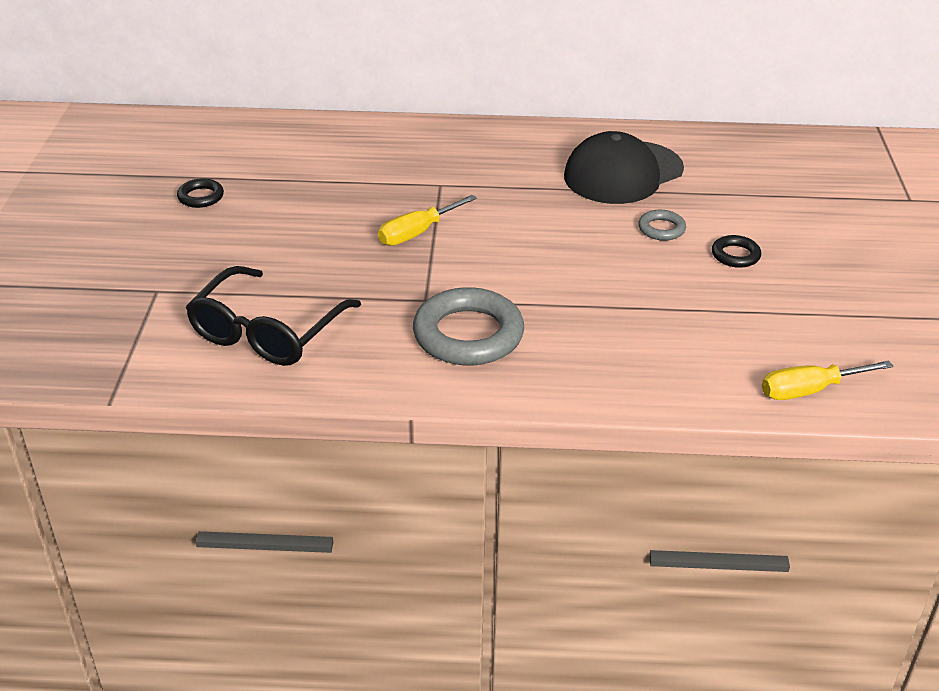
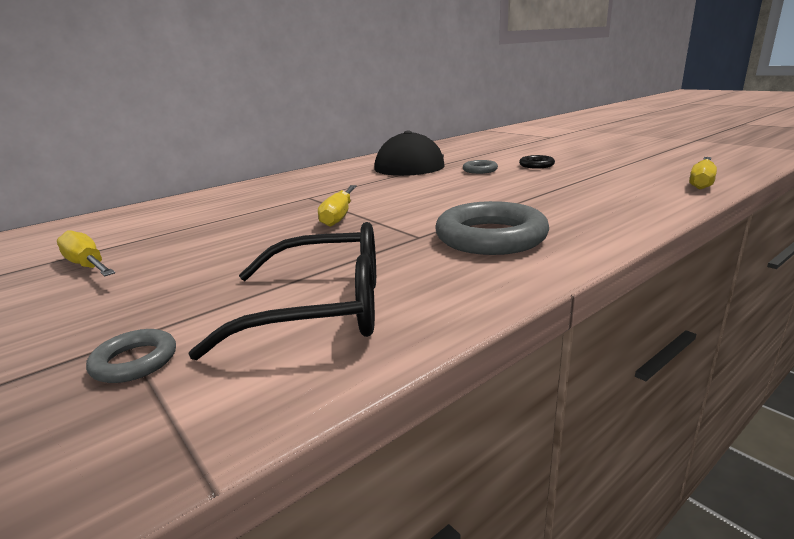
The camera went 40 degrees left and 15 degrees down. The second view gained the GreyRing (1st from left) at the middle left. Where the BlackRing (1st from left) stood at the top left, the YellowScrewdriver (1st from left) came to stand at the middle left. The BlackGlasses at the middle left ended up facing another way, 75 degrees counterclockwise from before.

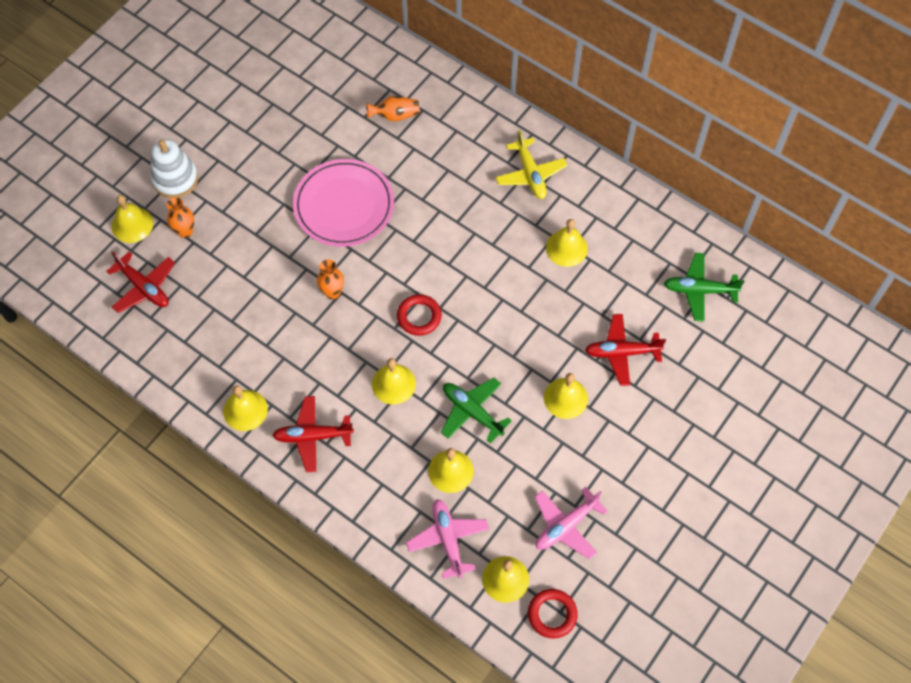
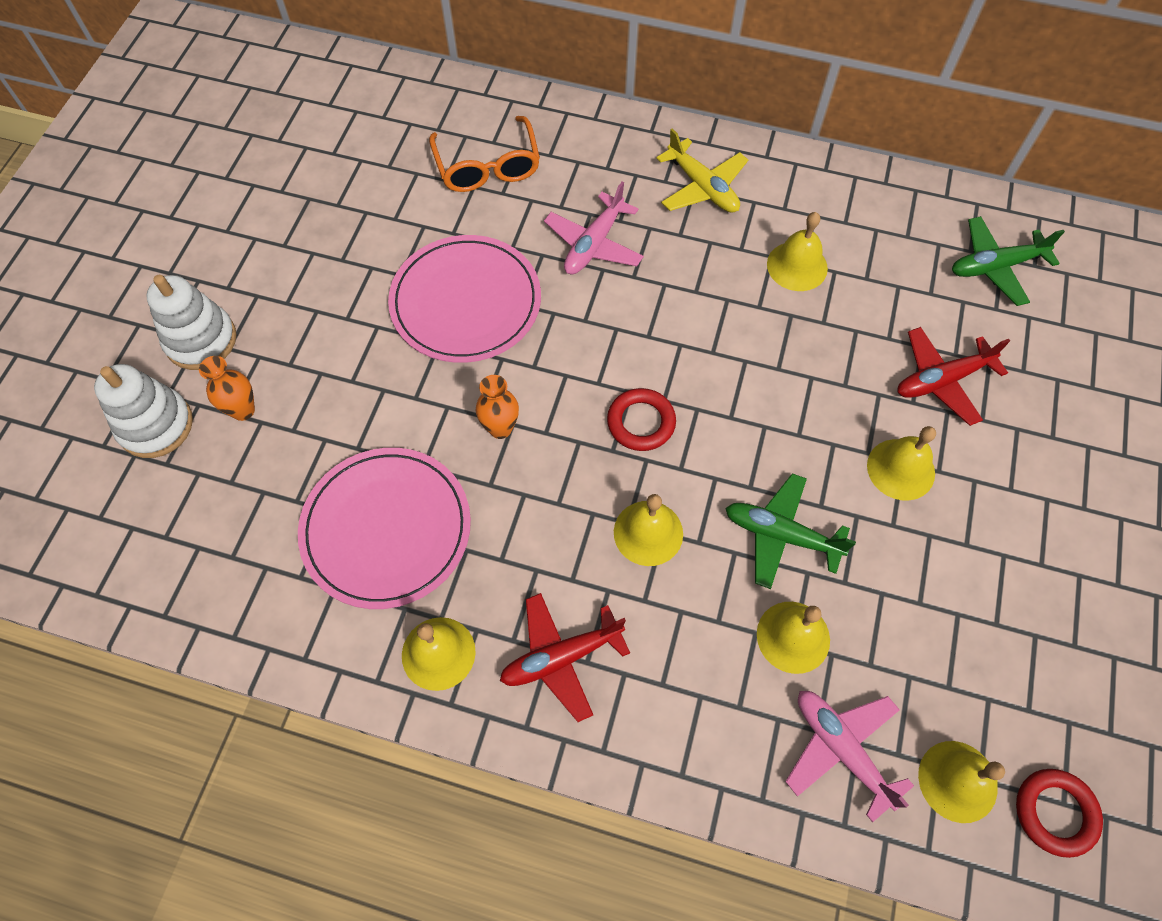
The camera went 20 degrees left and 0 degrees up. The second view lost the RedPlane (1st from left) at the middle left. The second view gained the PinkPlate (1st from left) at the middle left. The PinkPlane (2nd from left in the first image) ended up elsewhere, having gone from the bottom centre to the top centre. Where the YellowBell (1st from left) stood at the top left, the WhiteStackingToy (1st from left) came to stand at the middle left. Where the OrangeVase (3rd from left) stood at the top centre, the OrangeGlasses came to stand at the top centre.

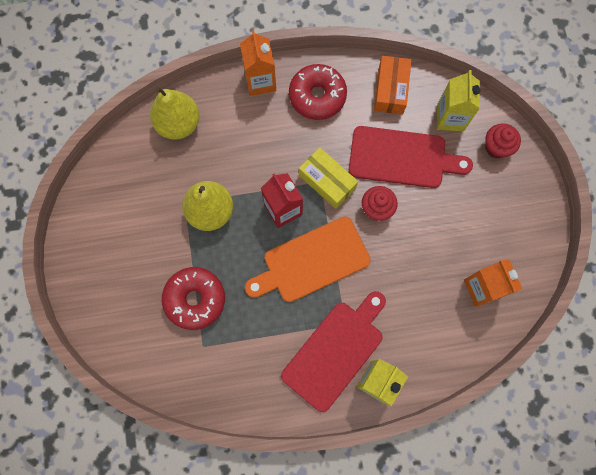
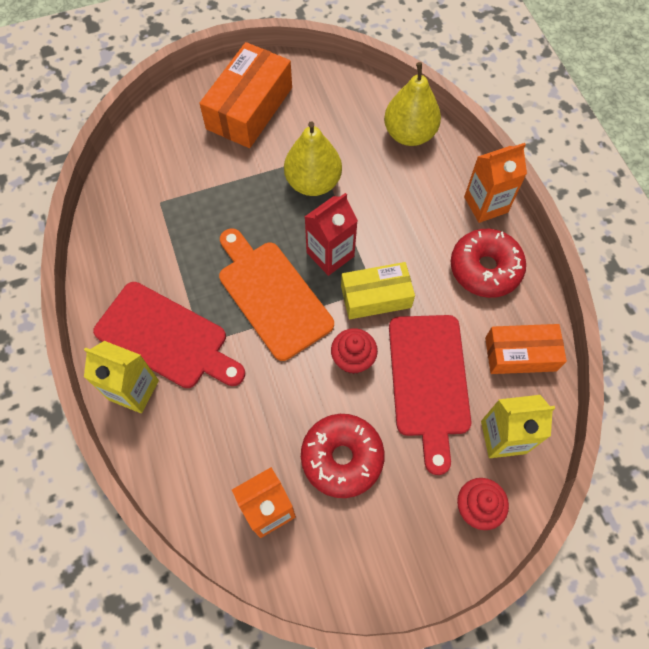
The camera went 80 degrees right and 10 degrees down. The second view gained the OrangeBox (1st from left) at the top centre. The RedDonut (1st from left) ended up elsewhere, having gone from the middle left to the bottom centre. The YellowBox at the centre ended up facing another way, 45 degrees clockwise from before.

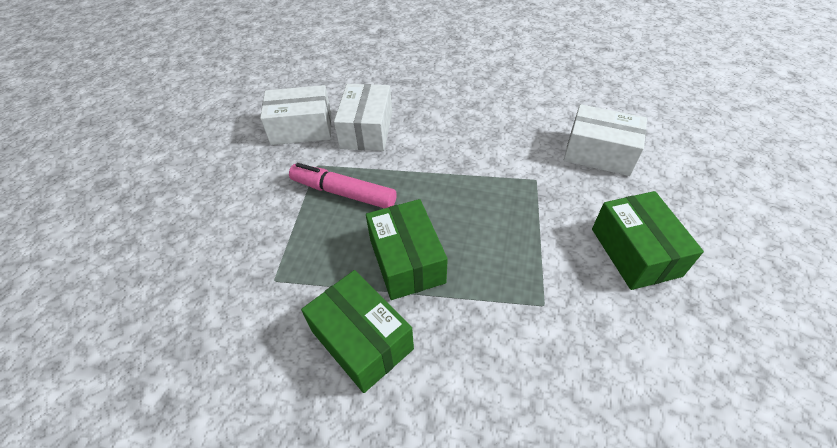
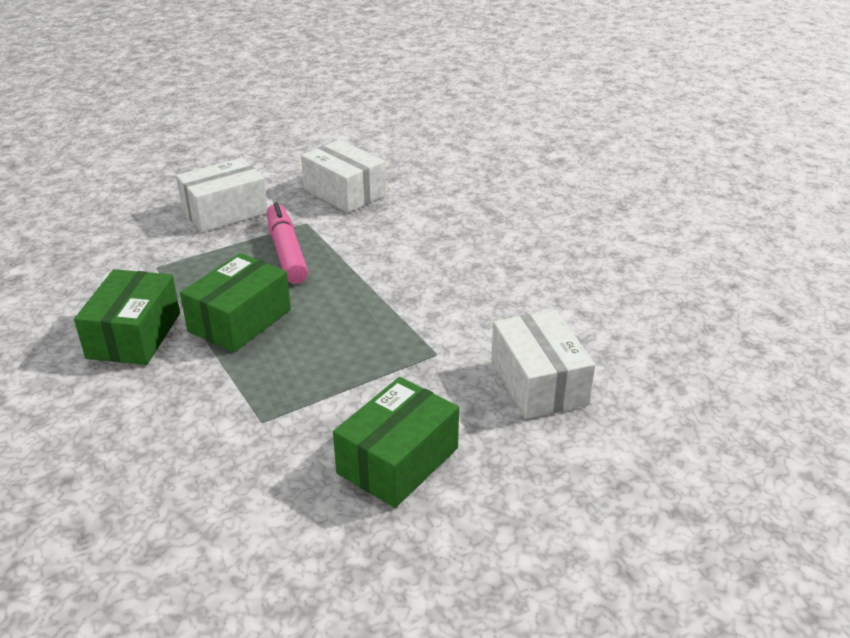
The camera went 50 degrees right and 15 degrees down. The WhiteBox (2nd from left in the first image) ended up elsewhere, having gone from the top centre to the top left.

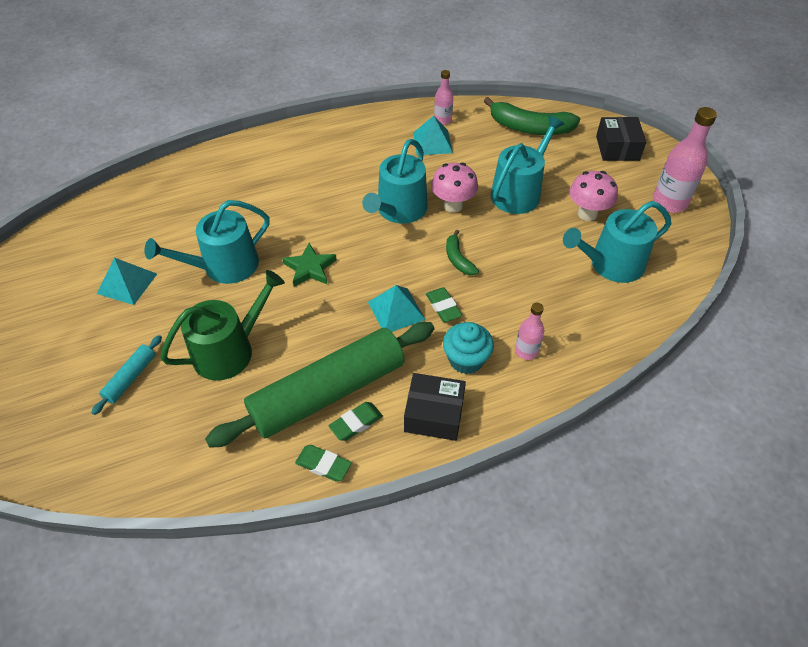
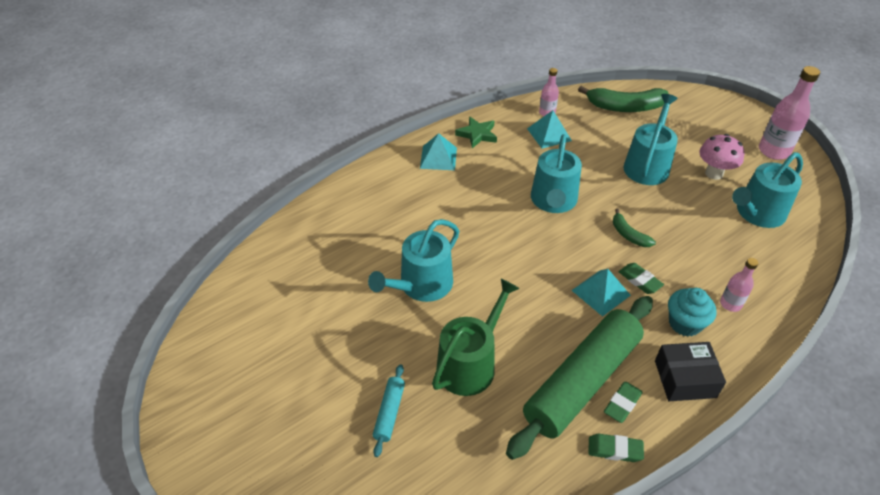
The camera went 15 degrees left and 5 degrees down. The second view lost the PinkMushroom (1st from left) at the top centre. The second view lost the BlackBox (2nd from left) at the top right. The TurquoisePyramid (1st from left) ended up elsewhere, having gone from the middle left to the top centre. The GreenStar ended up elsewhere, having gone from the centre to the top centre.

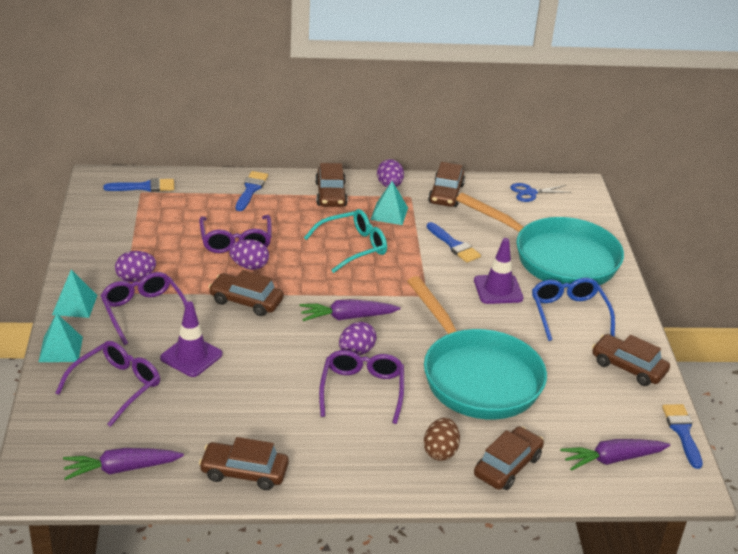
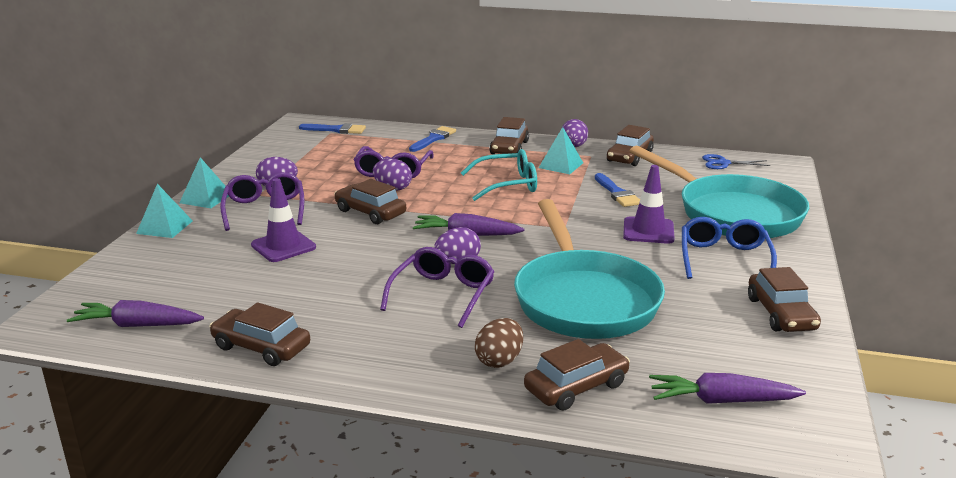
The camera went 20 degrees right and 10 degrees down. The second view lost the PurpleGlasses (1st from left) at the bottom left. The second view lost the BlueBrush (4th from left) at the bottom right. The BrownCar (6th from left) at the middle right ended up facing another way, 150 degrees counterclockwise from before.

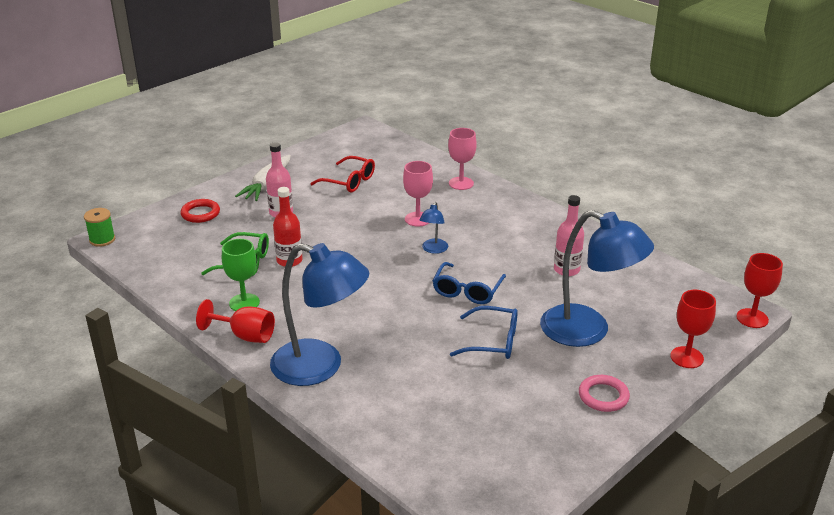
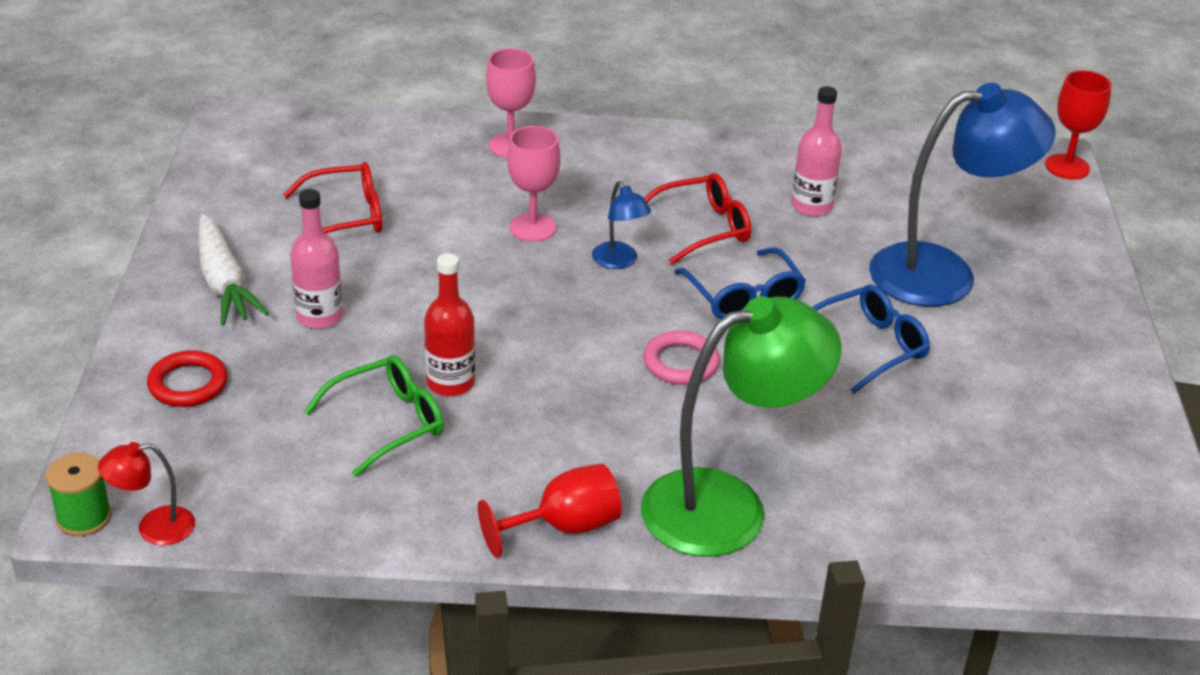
The camera went 45 degrees left and 5 degrees up. The second view lost the GreenGoblet at the middle left. The second view lost the RedGoblet (2nd from left) at the middle right. The second view gained the RedLamp at the bottom left. The second view gained the RedGlasses (2nd from left) at the top centre. The PinkRing ended up elsewhere, having gone from the bottom right to the centre. What was the BlueLamp (1st from left) at the centre turned into the GreenLamp at the centre.

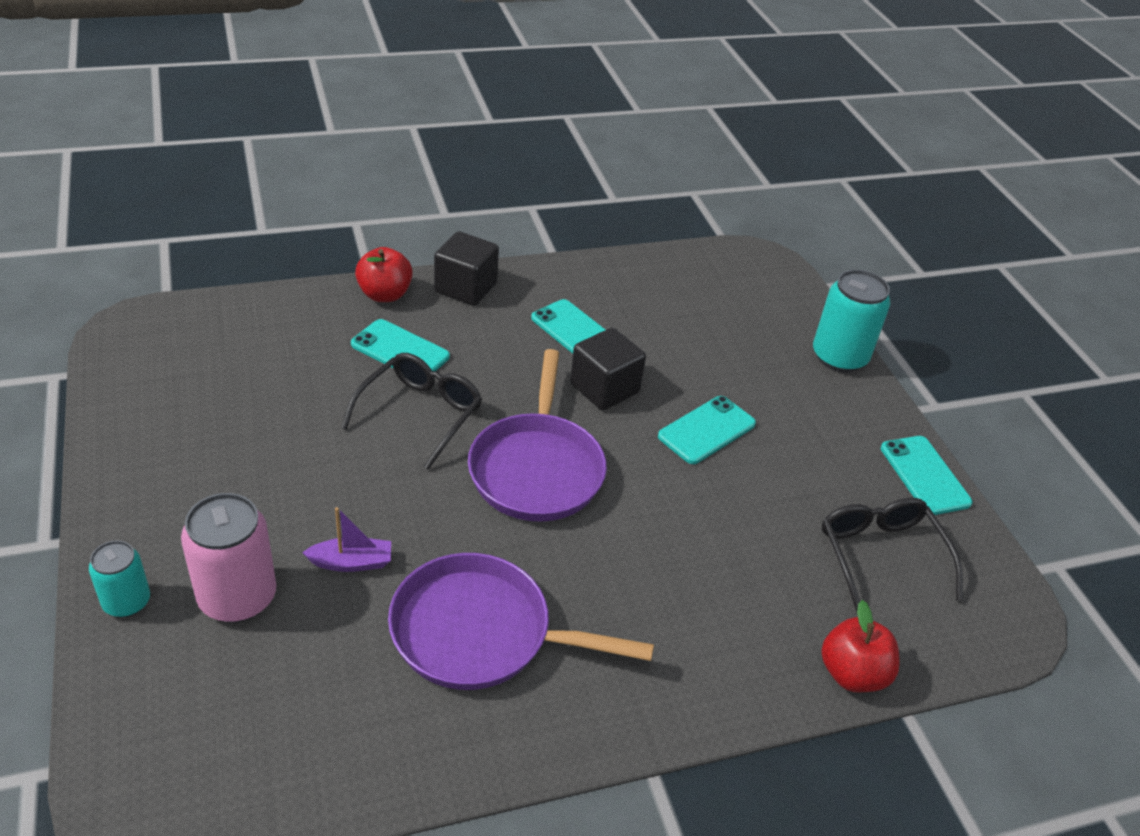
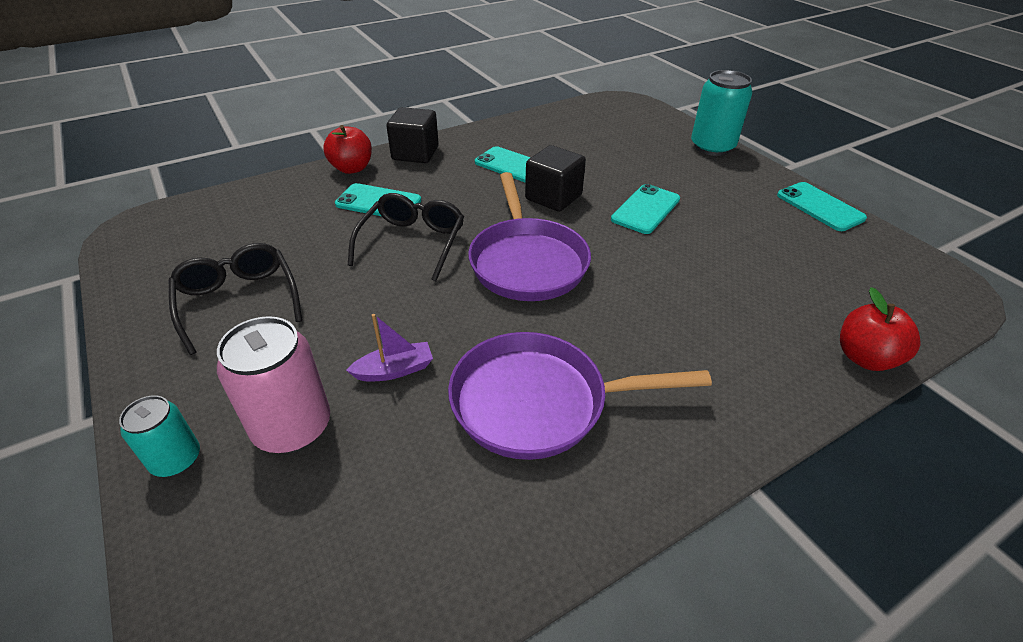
The camera went 10 degrees left and 0 degrees up. The BlackGlasses (2nd from left in the first image) ended up elsewhere, having gone from the middle right to the middle left.

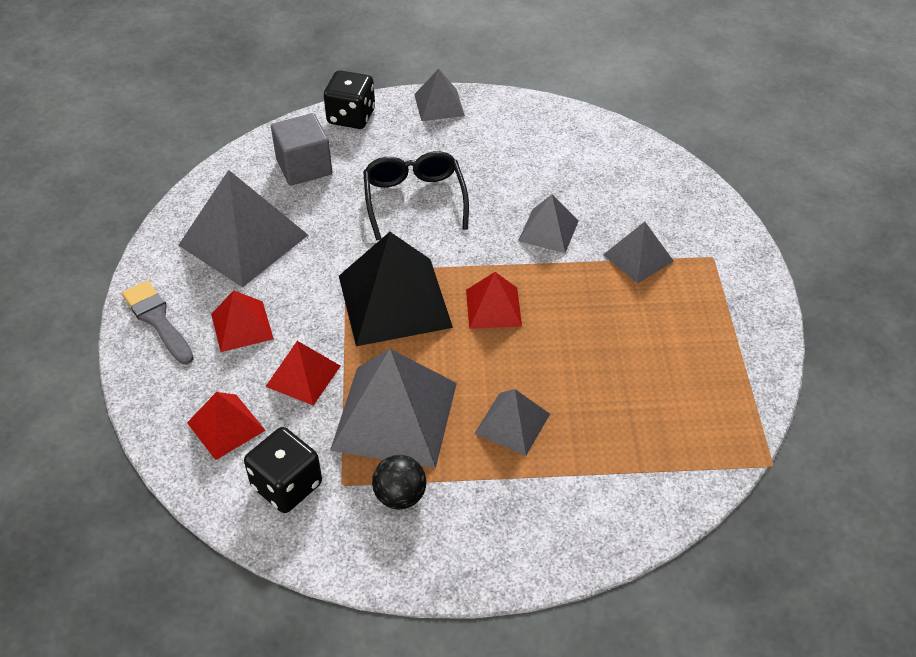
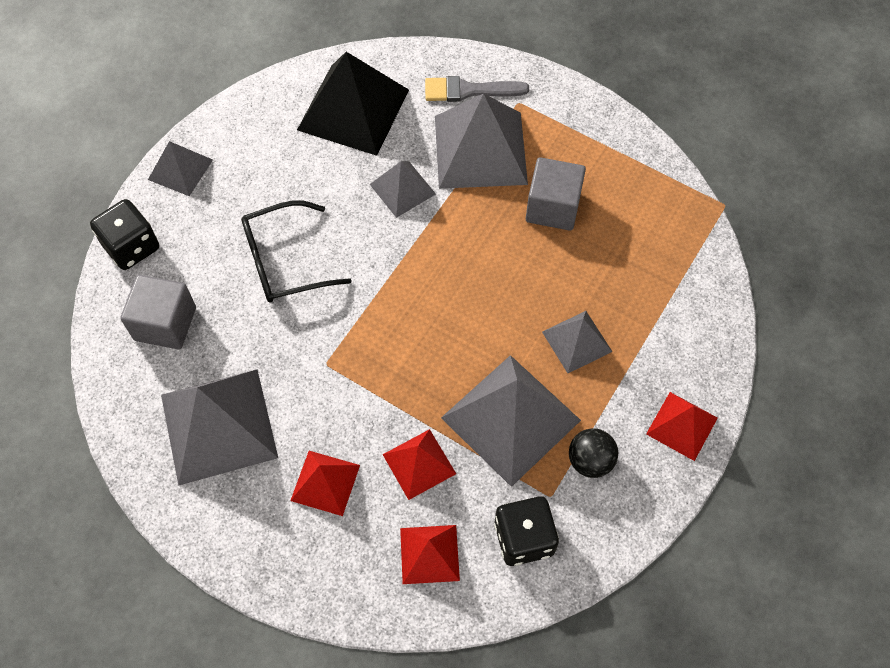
The camera went 55 degrees left and 15 degrees up. The second view gained the GreyCube (2nd from left) at the top centre. The GreyBrush ended up elsewhere, having gone from the middle left to the top centre. The BlackPyramid ended up elsewhere, having gone from the centre to the top centre. The RedPyramid (4th from left) ended up elsewhere, having gone from the centre to the middle right. The BlackGlasses at the top centre ended up facing another way, 45 degrees counterclockwise from before. The size of the GreyPyramid (6th from left in the first image) at the middle right changed by a factor of 1.86.

